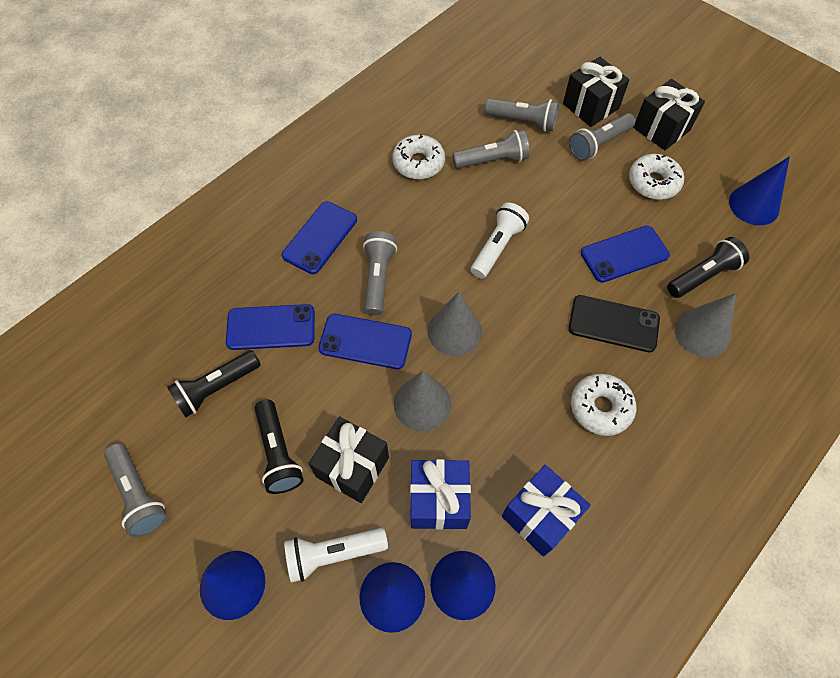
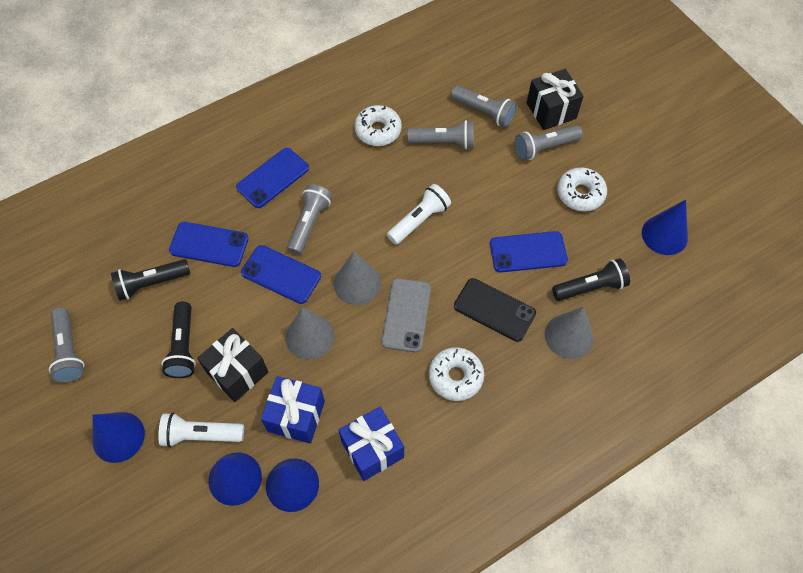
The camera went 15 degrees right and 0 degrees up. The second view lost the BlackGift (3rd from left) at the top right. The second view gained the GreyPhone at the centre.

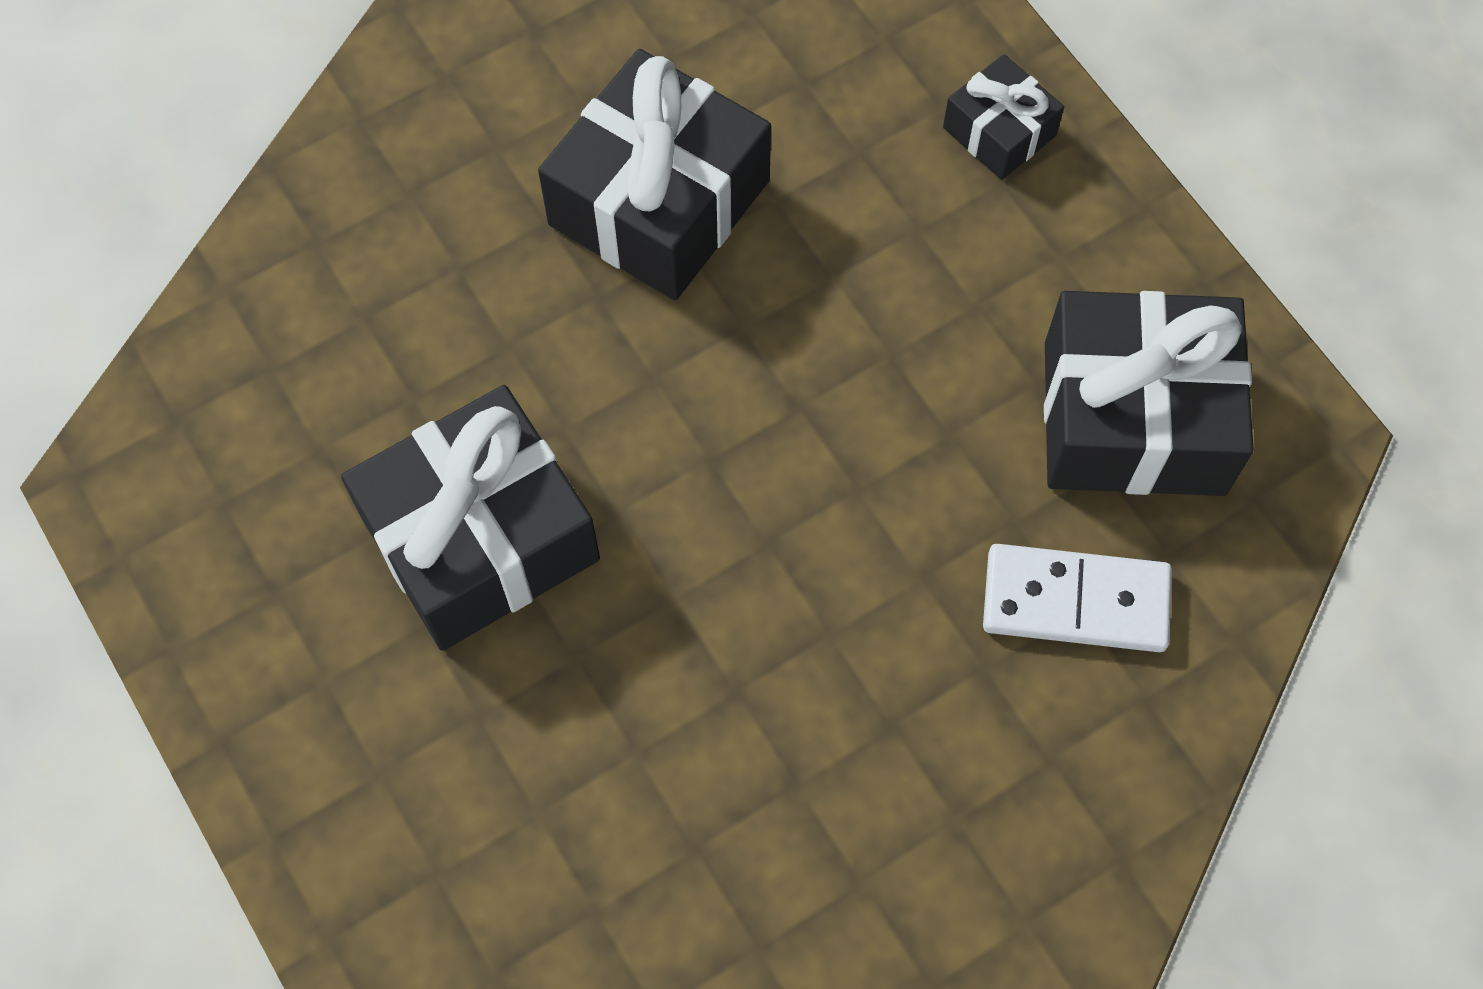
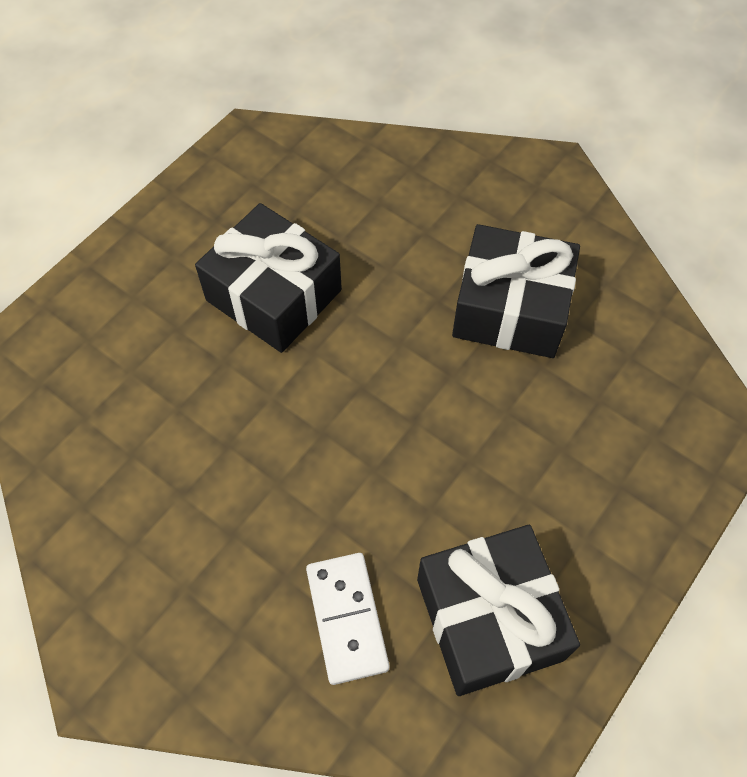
The camera went 70 degrees right and 5 degrees down. The second view lost the BlackGift (3rd from left) at the top right.

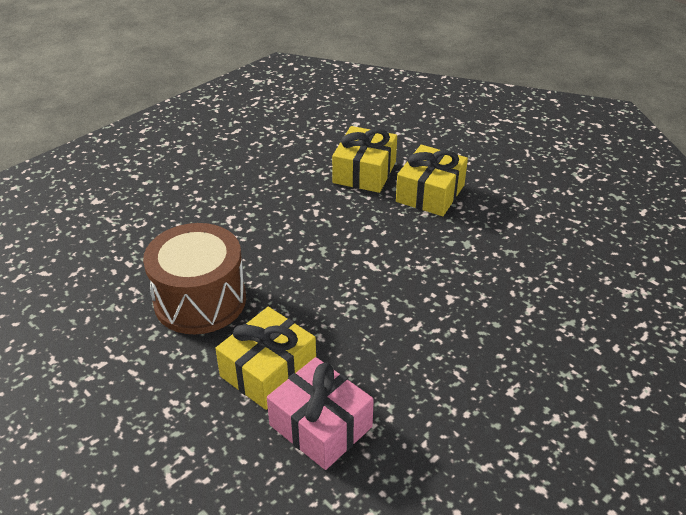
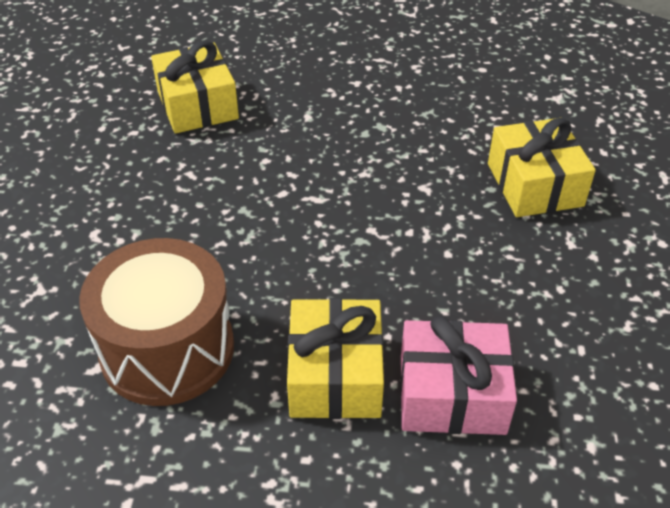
The camera went 40 degrees left and 5 degrees up. The YellowGift (3rd from left) ended up elsewhere, having gone from the centre to the top right.

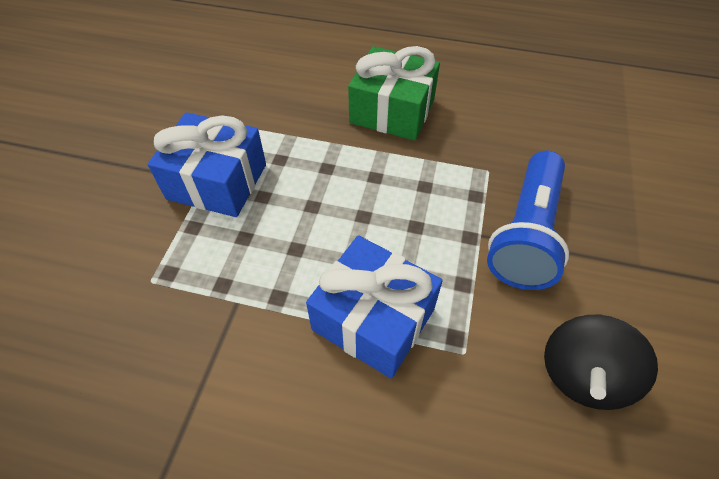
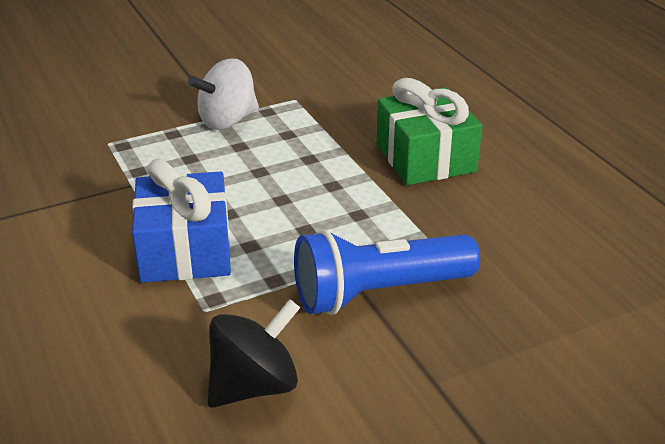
The camera went 50 degrees right and 20 degrees down. Where the BlueGift (1st from left) stood at the middle left, the WhiteSpinningTop came to stand at the top centre. The BlackSpinningTop at the bottom right ended up facing another way, 150 degrees clockwise from before.

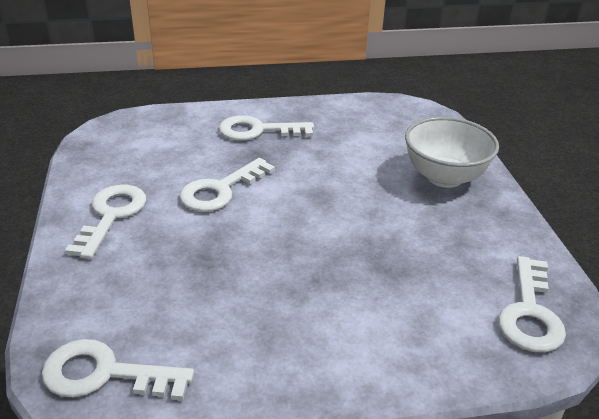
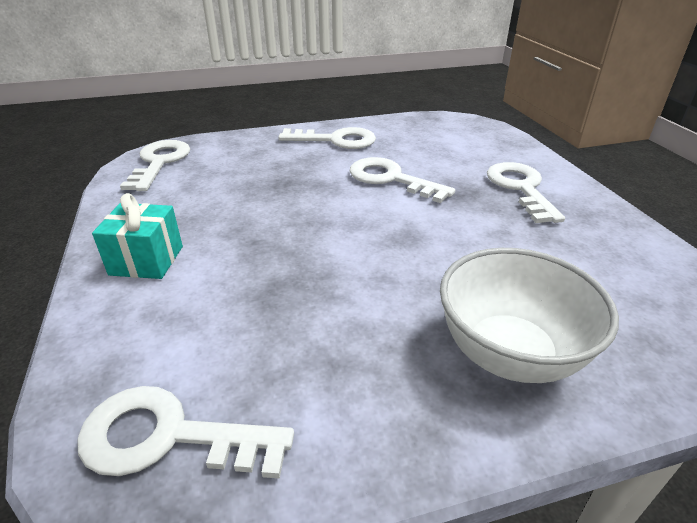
The camera went 85 degrees right and 0 degrees up. The second view gained the TurquoiseGift at the middle left.

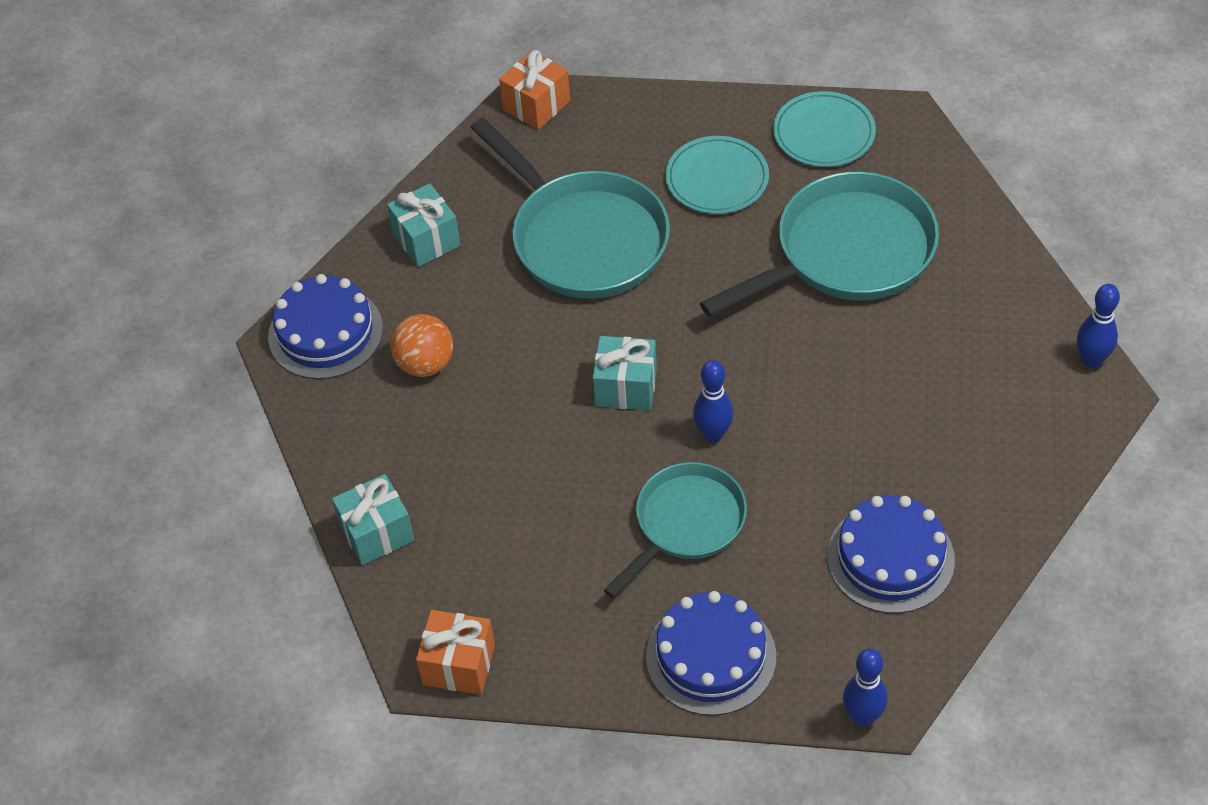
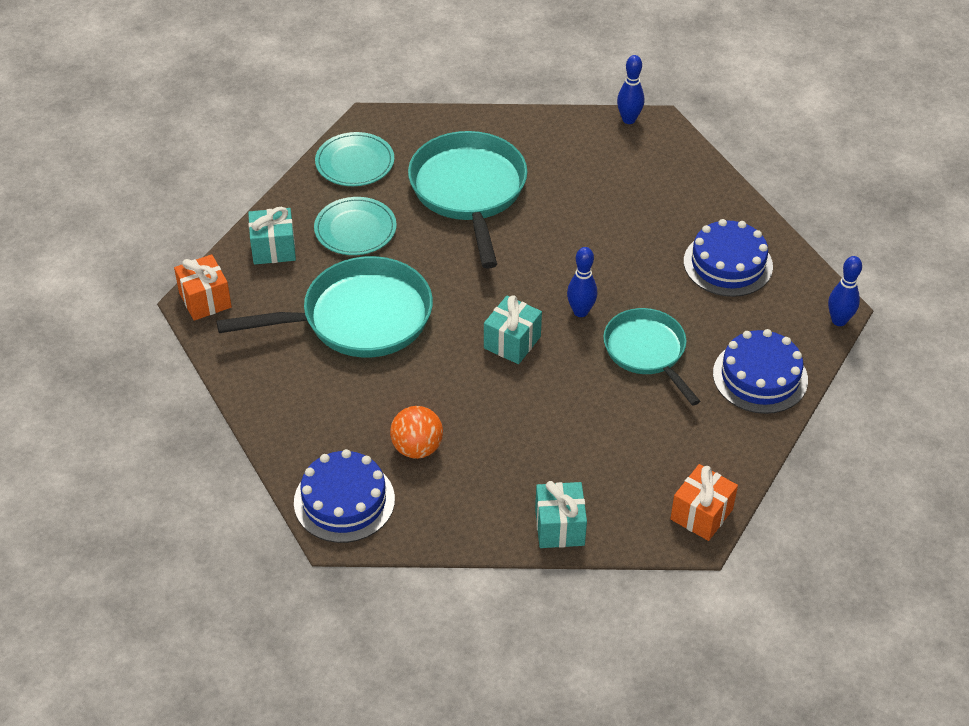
The camera went 70 degrees left and 5 degrees down. The TurquoiseGift (2nd from left in the first image) ended up elsewhere, having gone from the top centre to the top left.

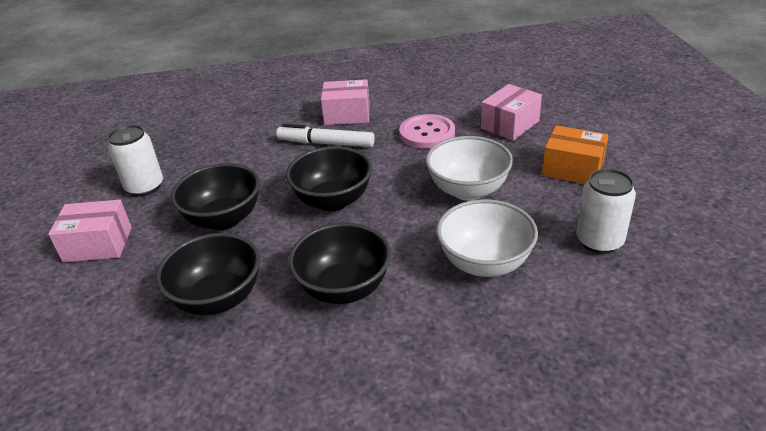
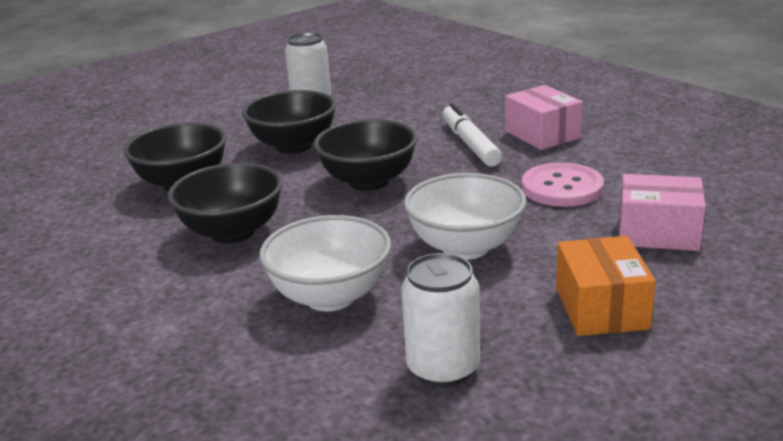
The camera went 60 degrees right and 10 degrees down. The second view lost the PinkBox (1st from left) at the middle left.

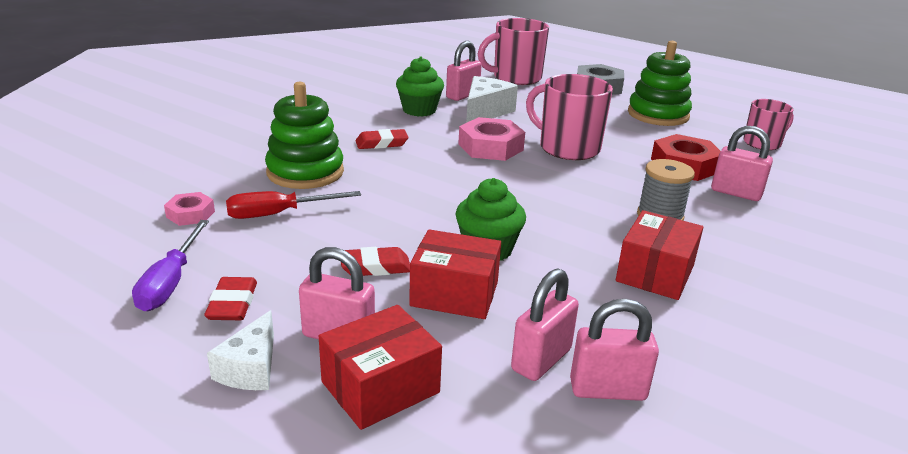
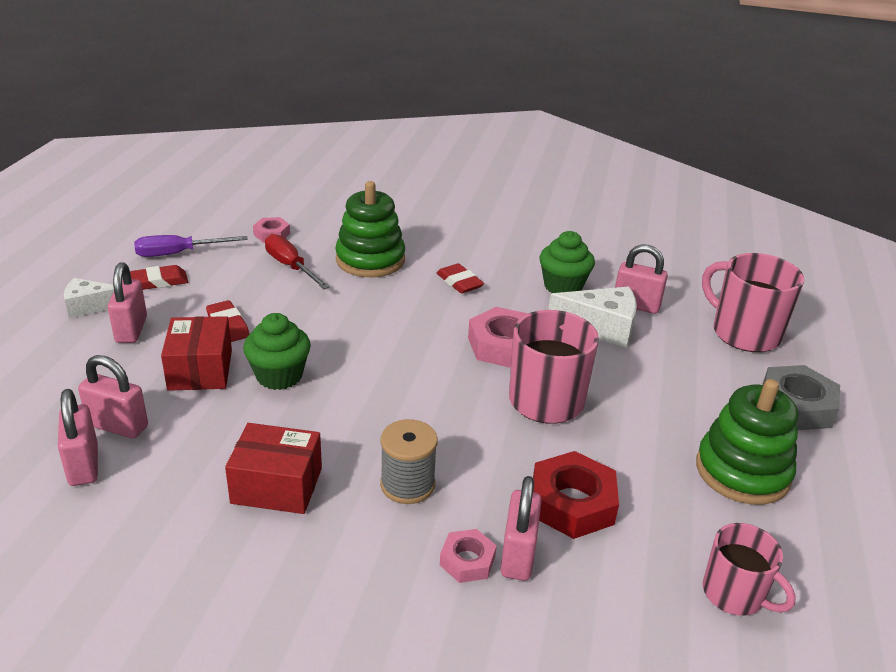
The camera went 70 degrees right and 5 degrees up. The second view lost the RedBox (1st from left) at the bottom centre. The second view gained the PinkNut (2nd from left) at the bottom centre.

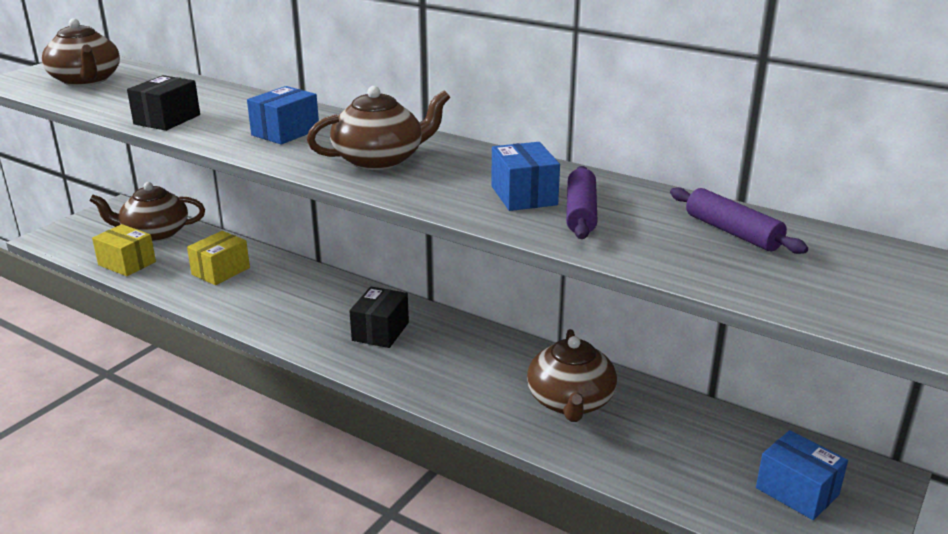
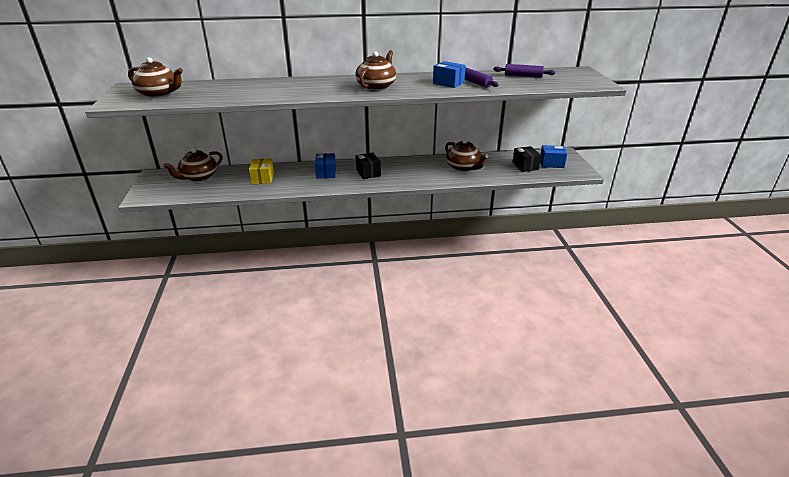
The camera went 40 degrees left and 5 degrees up. The second view lost the YellowBox (1st from left) at the middle left. The BlackBox (1st from left in the first image) ended up elsewhere, having gone from the top left to the middle right. The BlueBox (1st from left) ended up elsewhere, having gone from the top left to the centre.

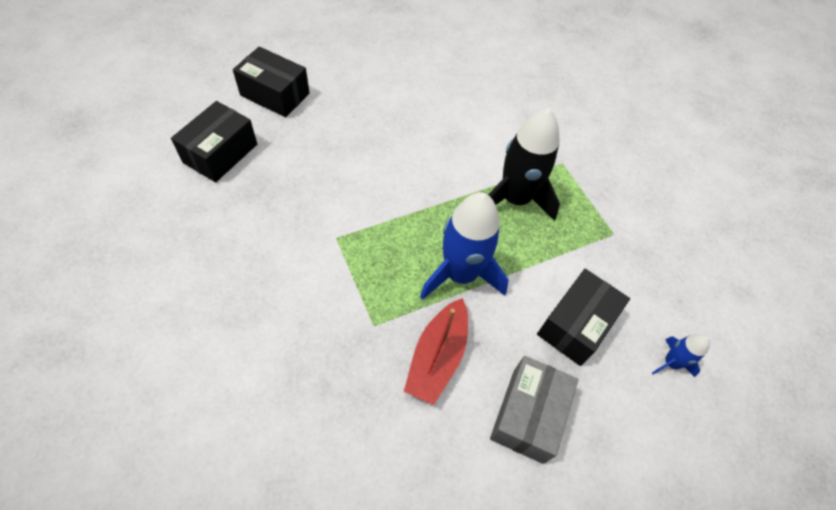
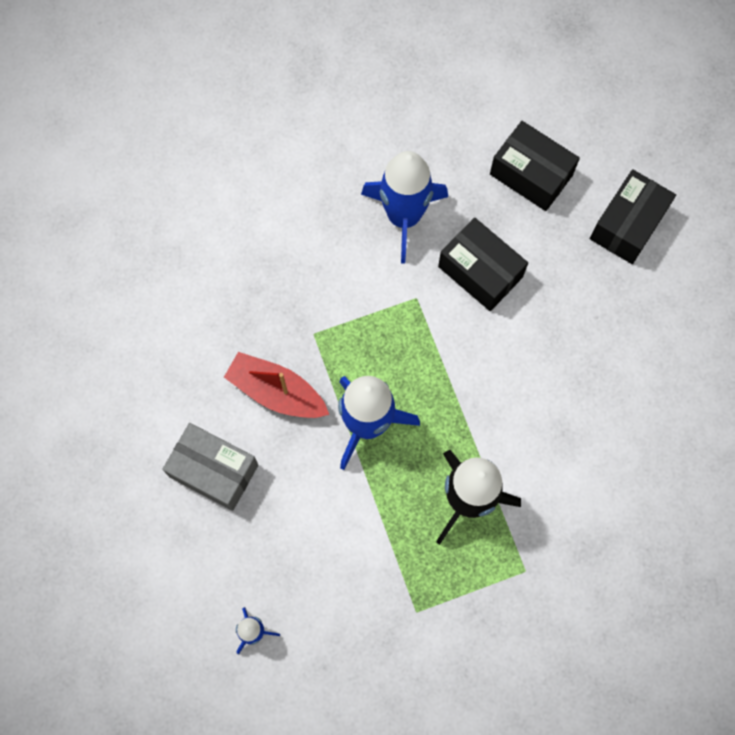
The camera went 100 degrees right and 15 degrees up. The second view gained the BlueRocket (3rd from left) at the top centre. The BlackBox (3rd from left in the first image) ended up elsewhere, having gone from the middle right to the centre.

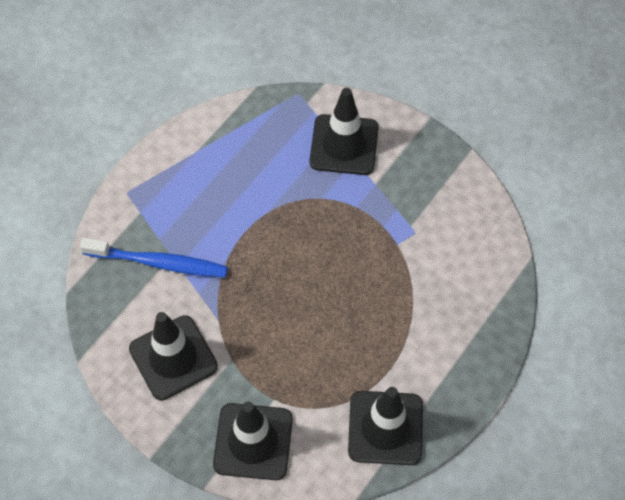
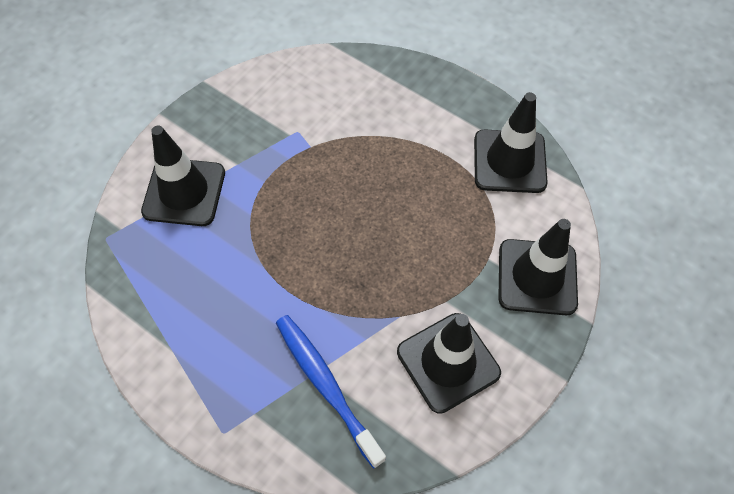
The camera went 90 degrees left and 0 degrees up. The BlueToothbrush at the middle left ended up facing another way, 45 degrees counterclockwise from before.

